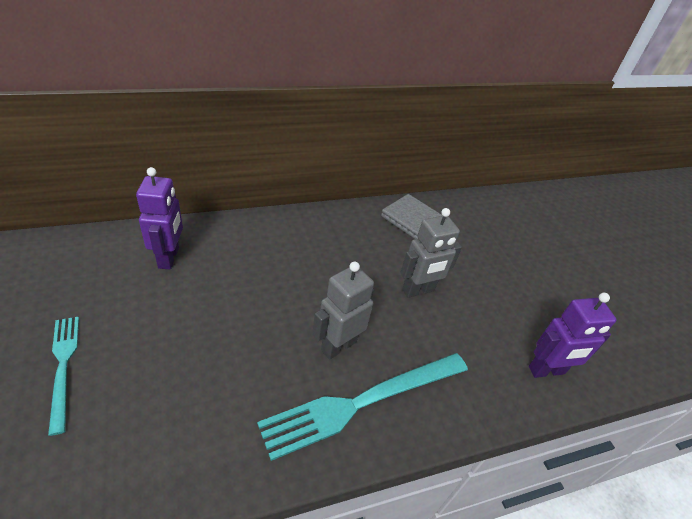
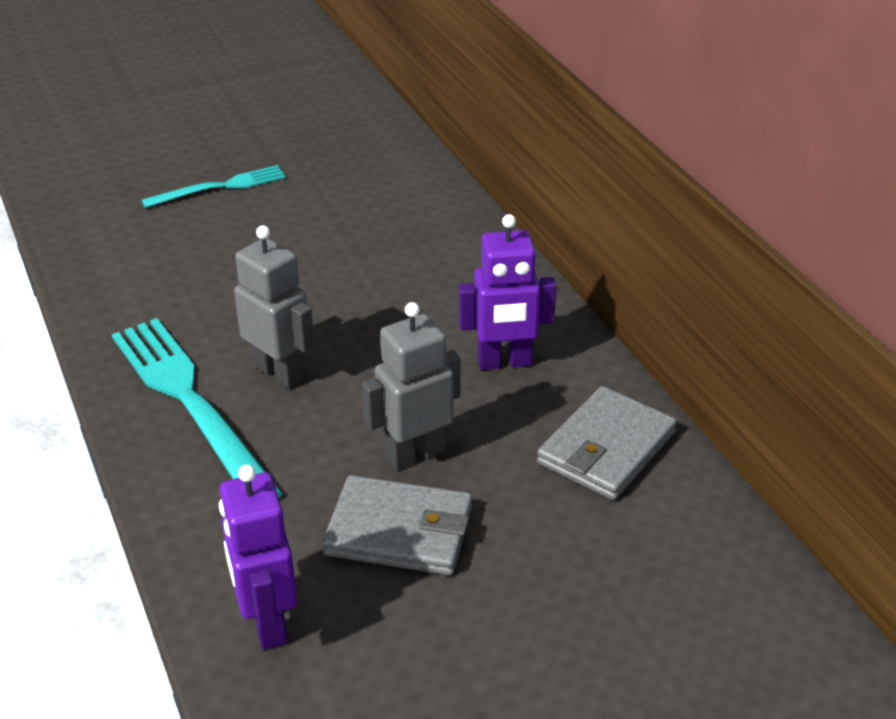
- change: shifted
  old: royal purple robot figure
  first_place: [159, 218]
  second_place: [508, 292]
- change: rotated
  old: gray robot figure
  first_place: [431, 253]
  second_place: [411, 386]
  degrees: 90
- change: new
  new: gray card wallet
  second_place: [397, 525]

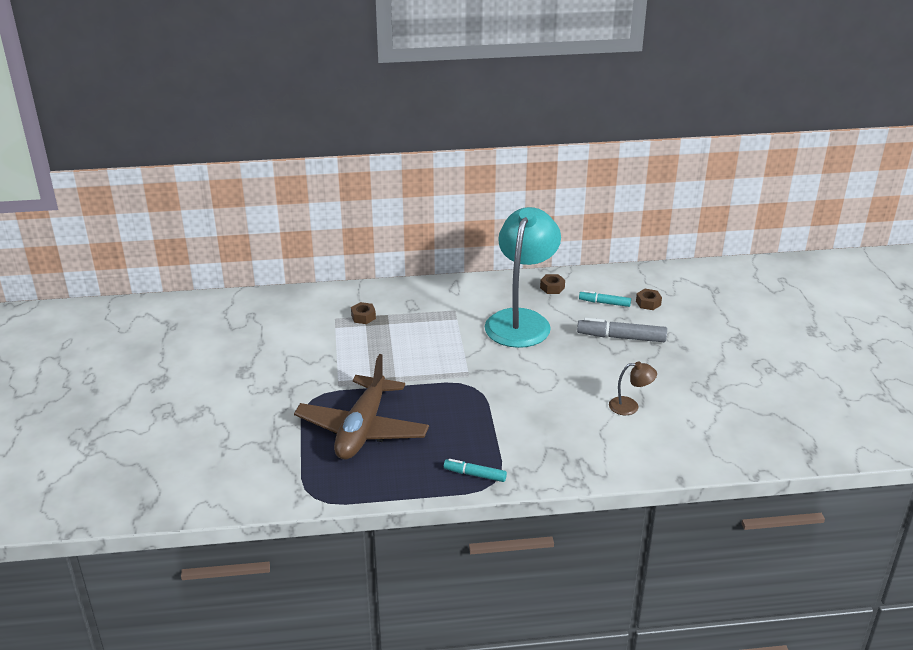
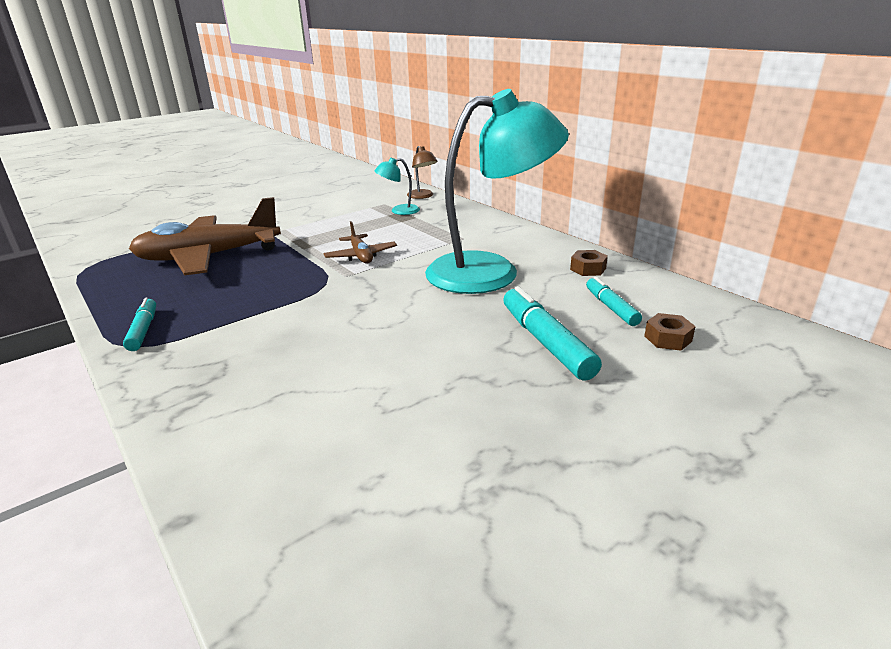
- change: swapped
  old: russet hex nut
  new: aqua reading lamp
  first_place: [363, 313]
  second_place: [397, 186]
- change: repainted
  old: gray marker pen
  new: aqua marker pen
  first_place: [622, 330]
  second_place: [552, 333]
- change: shifted
  old: russet reading lamp
  first_place: [633, 388]
  second_place: [422, 172]
- change: new
  new: russet aeroplane
  second_place: [360, 242]

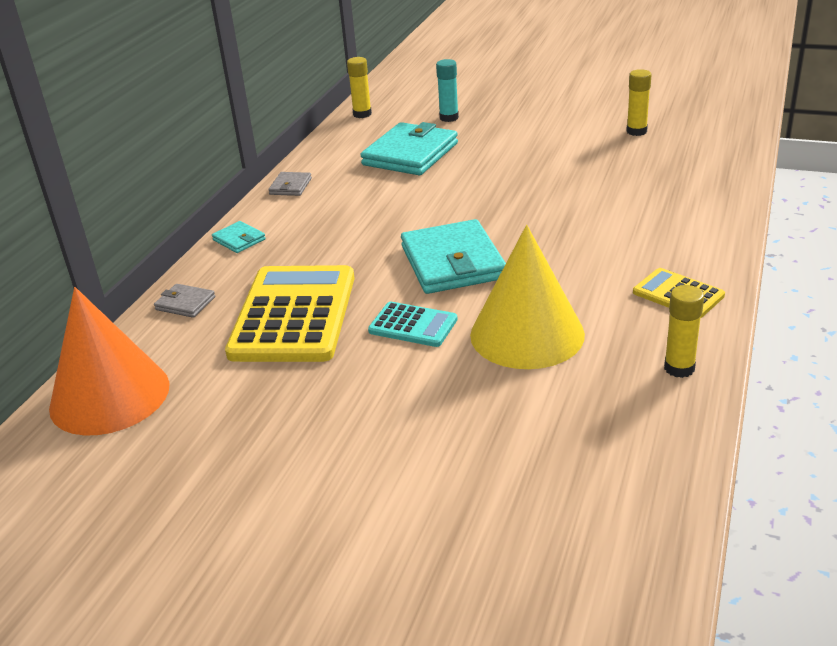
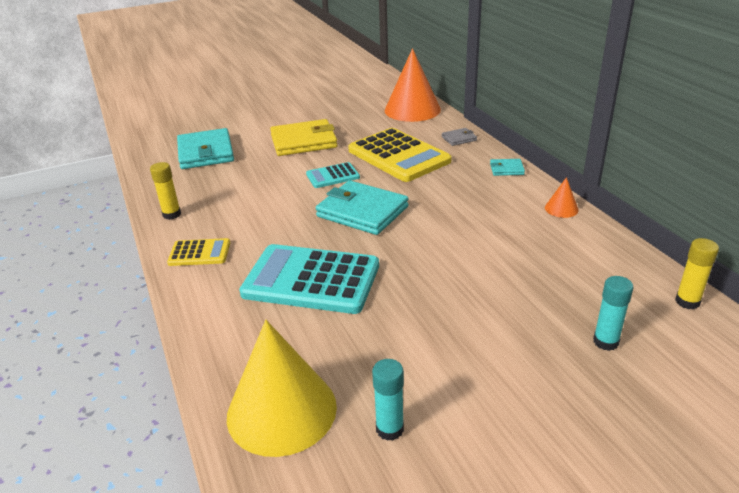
- change: swapped
  old: gray card wallet
  new: bright orange solid cone
  first_place: [290, 184]
  second_place: [562, 197]
- change: shifted
  old: aqua card wallet
  first_place: [409, 148]
  second_place: [205, 148]
- change: shifted
  old: golden solid cone
  first_place: [527, 297]
  second_place: [282, 388]
- change: repainted
  old: golden stick of glue
  new: aqua stick of glue
  first_place: [638, 102]
  second_place: [388, 400]
- change: new
  new: aqua calculator
  second_place: [309, 279]
- change: new
  new: golden card wallet
  second_place: [304, 137]

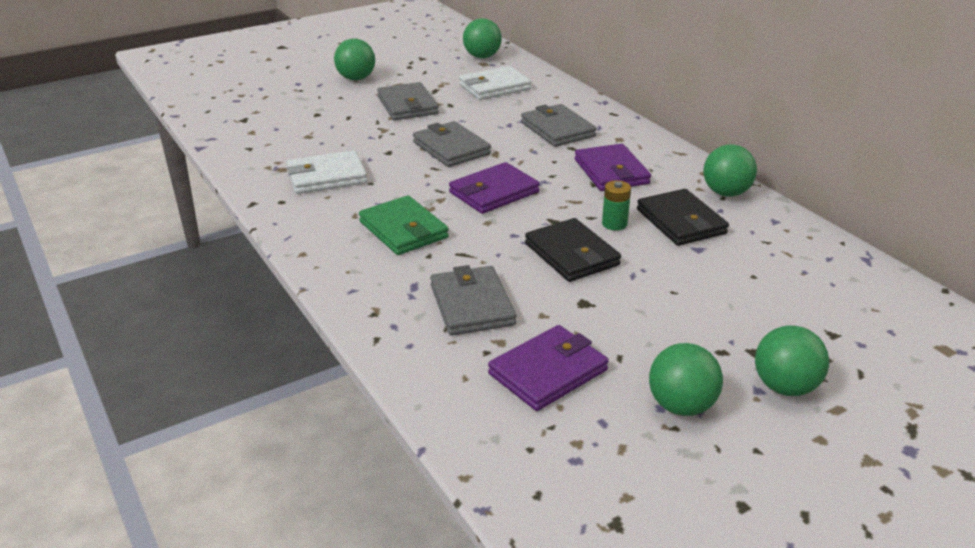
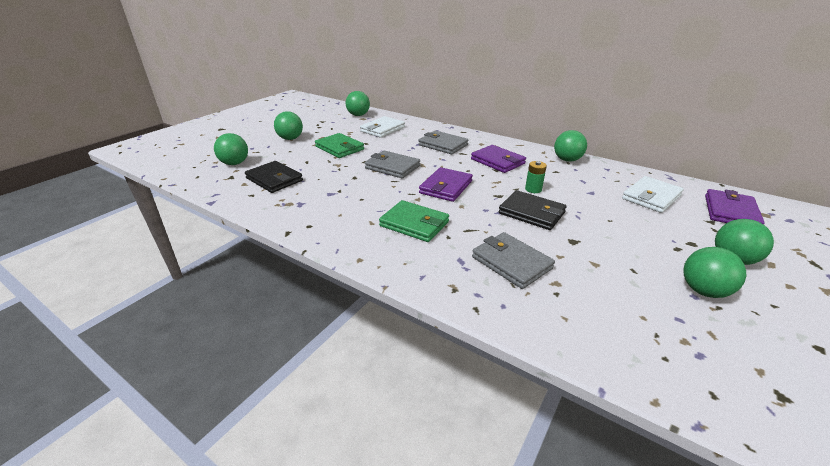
- change: shifted
  old: snow-white card wallet
  first_place: [327, 172]
  second_place: [653, 194]
- change: repainted
  old: gray card wallet
  new: leaf-green card wallet
  first_place: [408, 101]
  second_place: [339, 145]
- change: shifted
  old: royal purple card wallet
  first_place: [548, 368]
  second_place: [735, 206]
- change: shifted
  old: ebony card wallet
  first_place: [683, 217]
  second_place: [274, 177]
- change: new
  new: leaf-green play ball
  second_place: [231, 149]

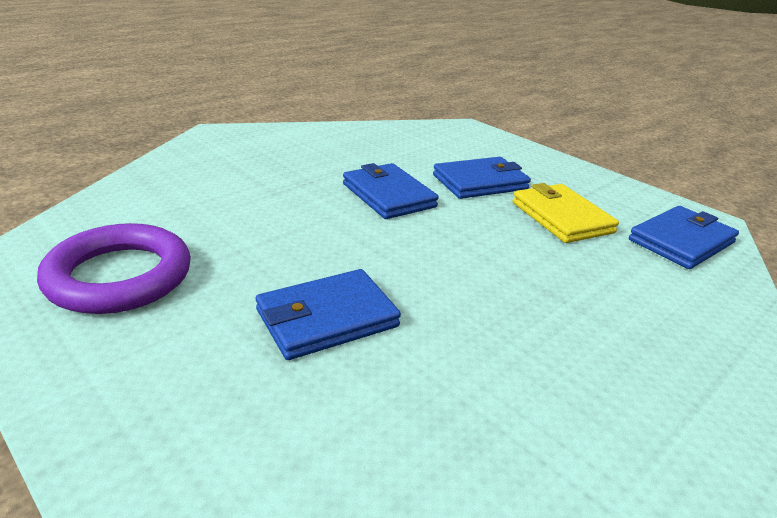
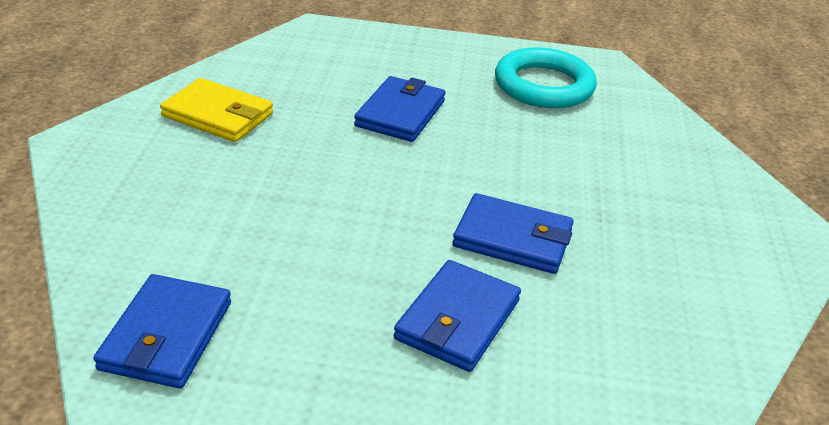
- change: repainted
  old: royal purple hoop
  new: aqua hoop
  first_place: [114, 268]
  second_place: [546, 77]
- change: shifted
  old: golden card wallet
  first_place: [566, 213]
  second_place: [216, 110]

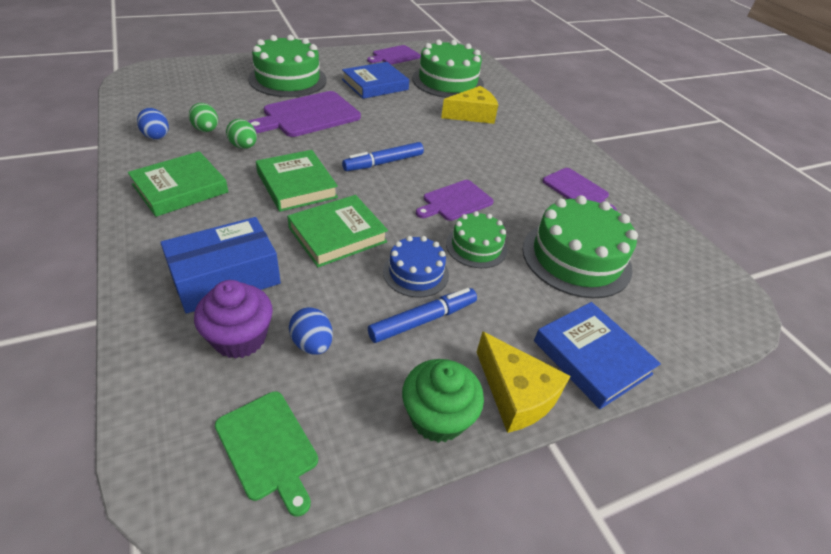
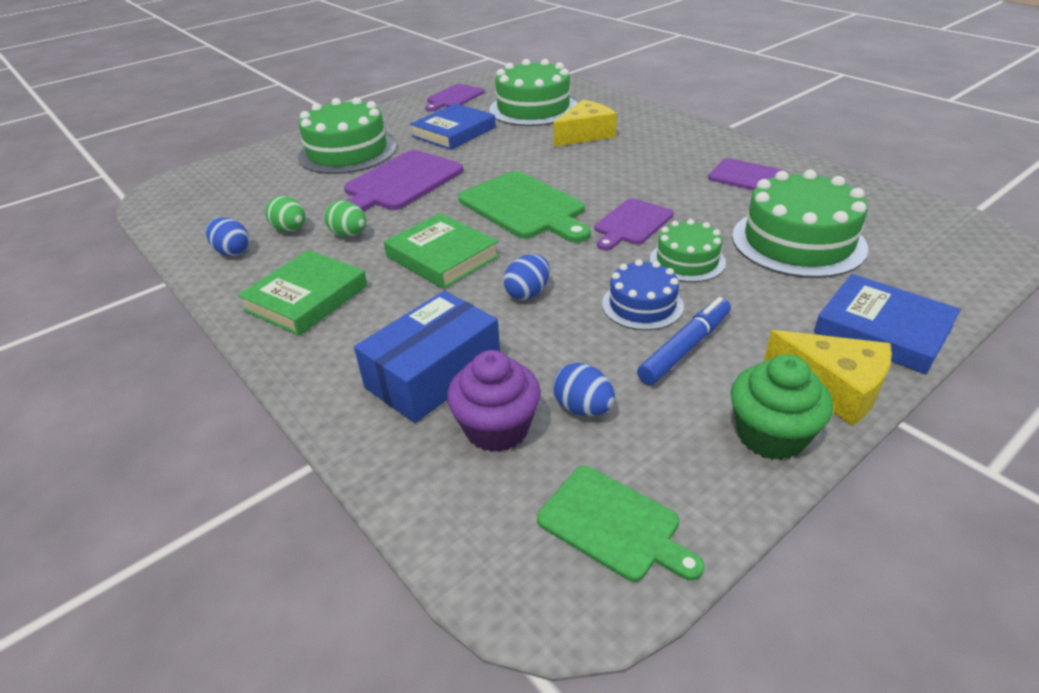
- change: swapped
  old: leaf-green book
  new: cobalt egg
  first_place: [337, 231]
  second_place: [526, 277]
- change: swapped
  old: cobalt marker pen
  new: leaf-green chopping board
  first_place: [383, 156]
  second_place: [524, 207]

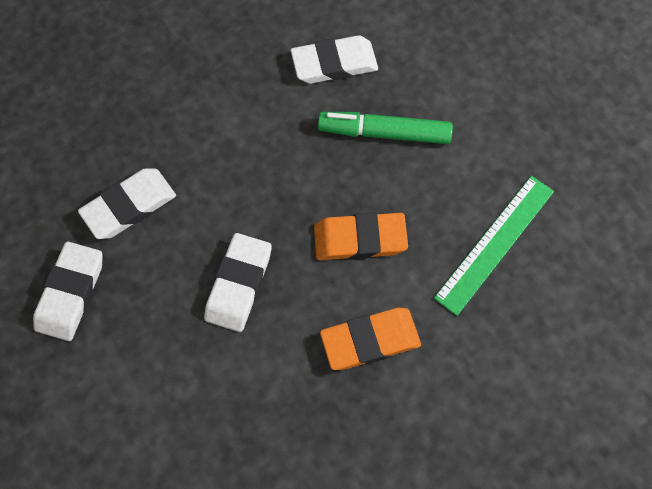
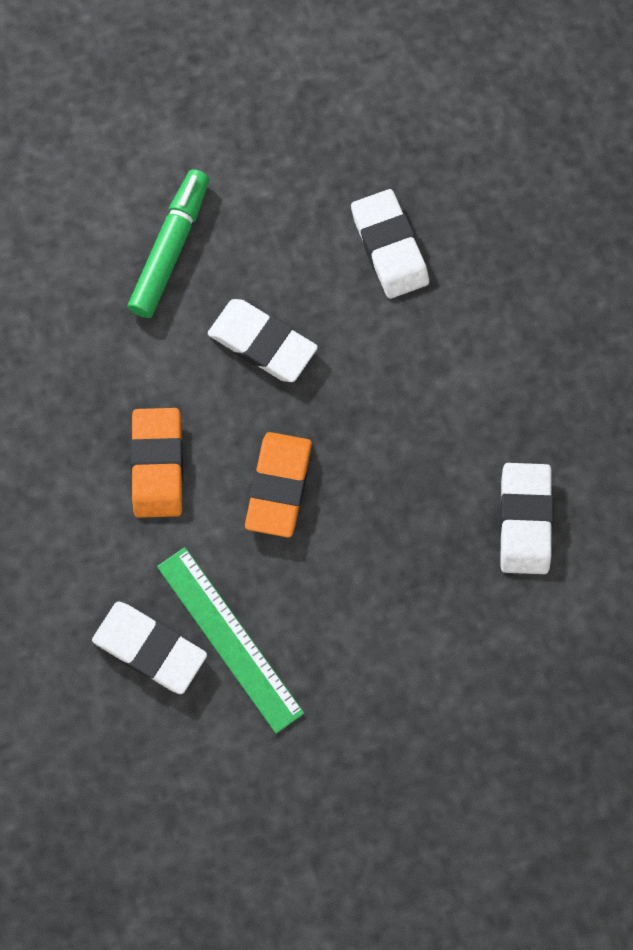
- change: shifted
  old: snow-white gum eraser
  first_place: [68, 291]
  second_place: [149, 648]
- change: shifted
  old: leaf-green marker pen
  first_place: [385, 128]
  second_place: [168, 243]

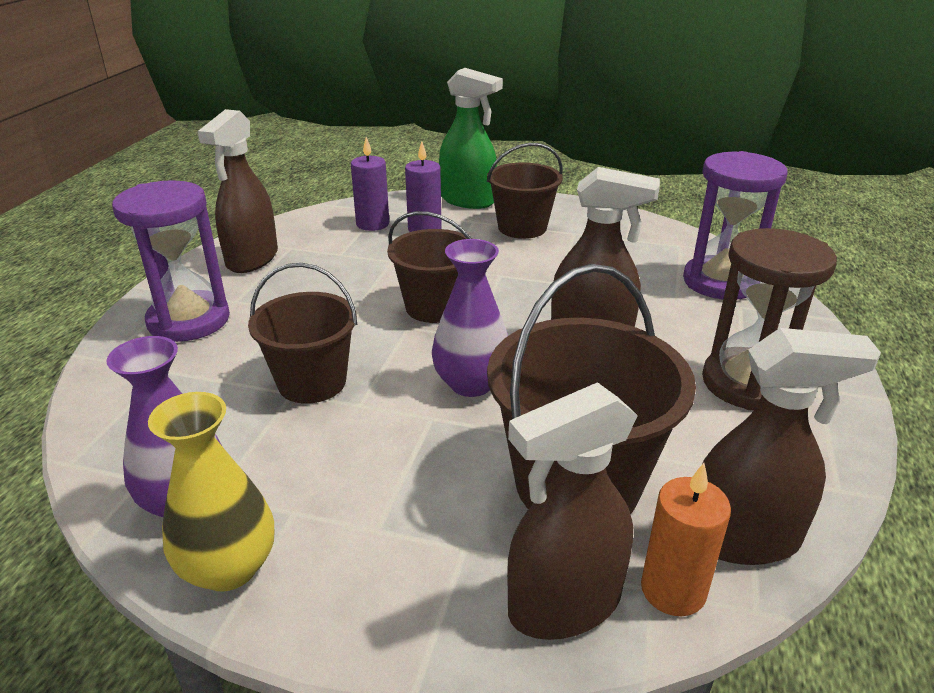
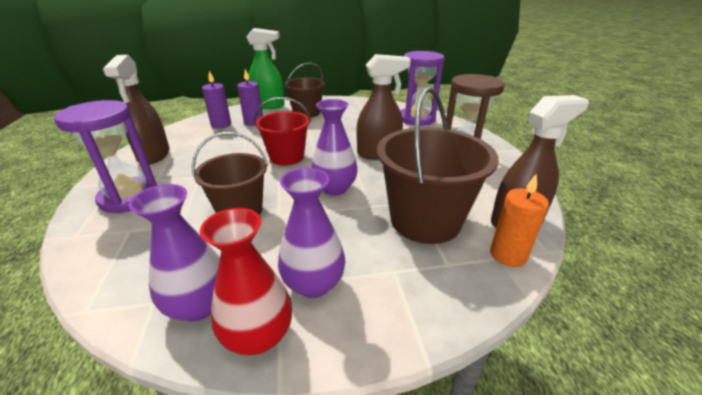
- change: repainted
  old: golden flower vase
  new: scarlet flower vase
  first_place: [211, 491]
  second_place: [246, 281]
- change: repainted
  old: russet pail
  new: scarlet pail
  first_place: [429, 267]
  second_place: [282, 131]
- change: gone
  old: russet sprayer
  first_place: [572, 511]
- change: new
  new: royal purple flower vase
  second_place: [311, 233]

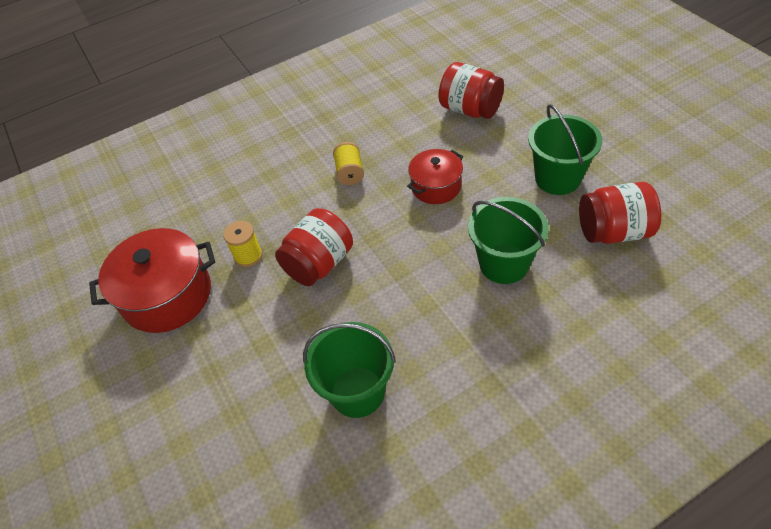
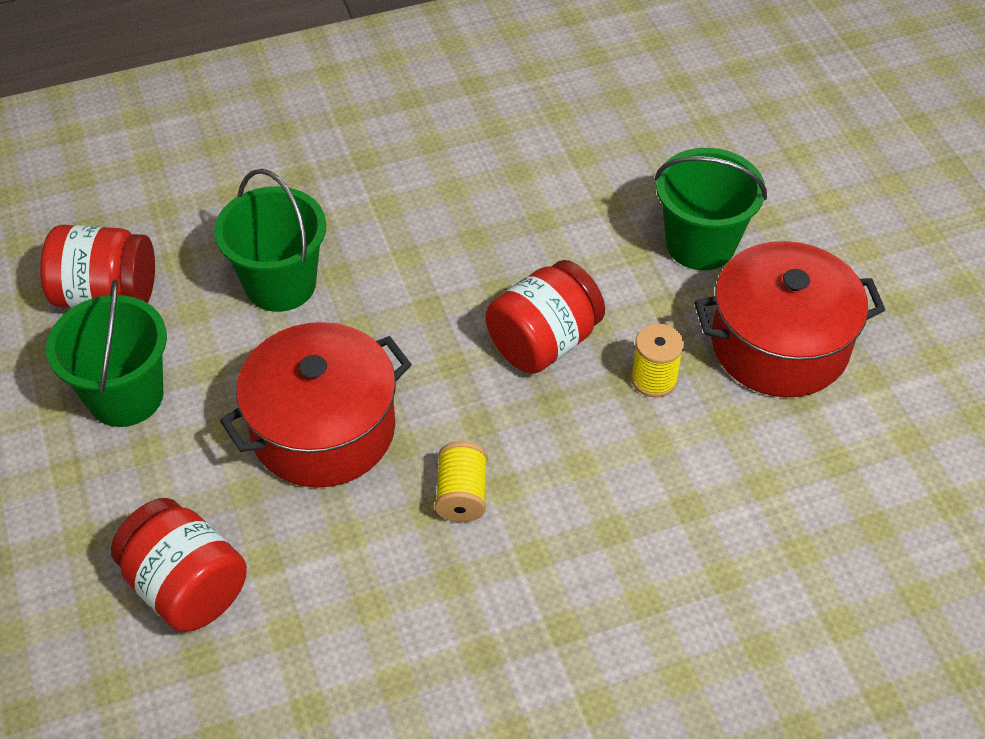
- change: shifted
  old: leaf-green pail
  first_place: [349, 370]
  second_place: [711, 209]
- change: scaled
  old: scarlet stockpot
  first_place: [435, 176]
  second_place: [316, 405]
  factor: 1.66

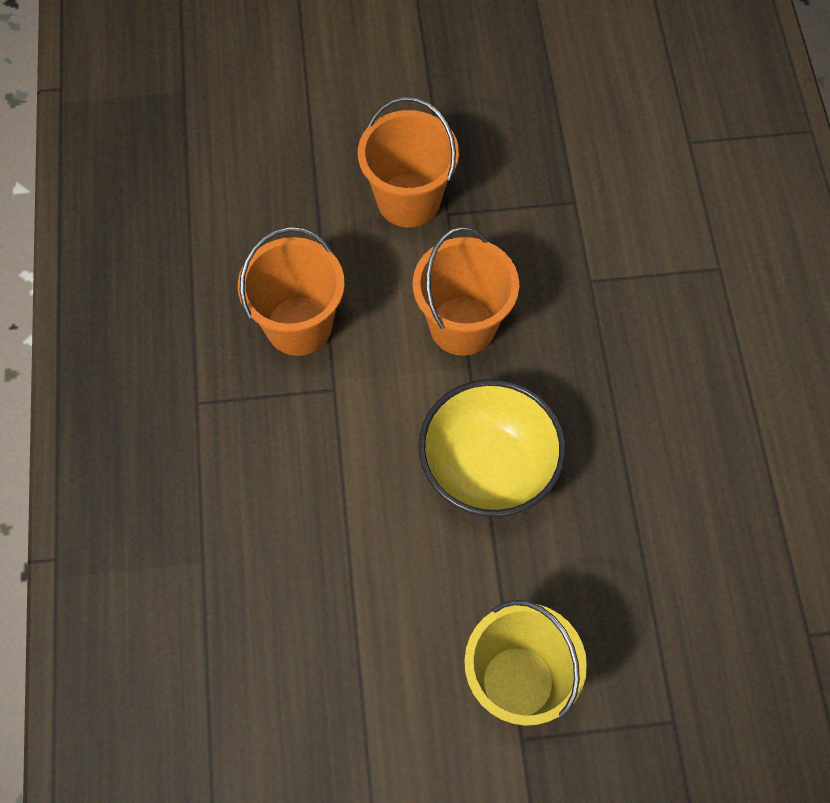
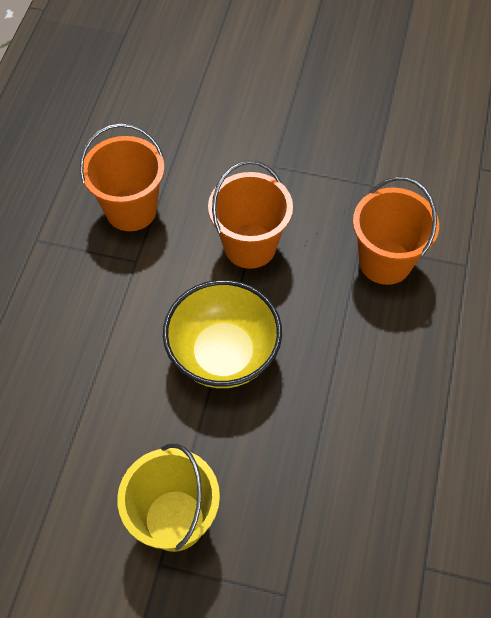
- change: shifted
  old: bright orange pail
  first_place: [408, 162]
  second_place: [396, 231]

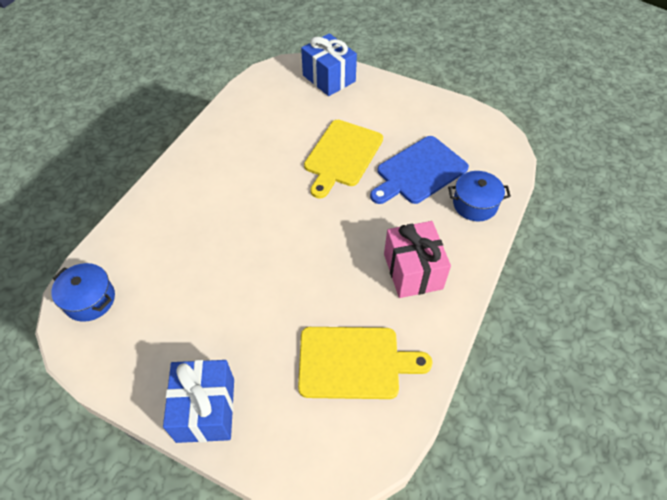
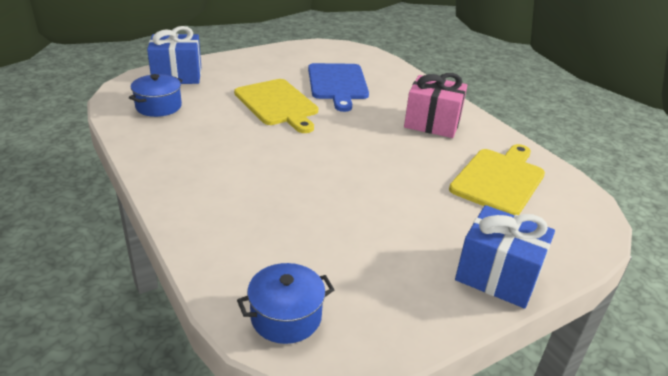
- change: shifted
  old: cobalt stockpot
  first_place: [479, 196]
  second_place: [155, 95]

